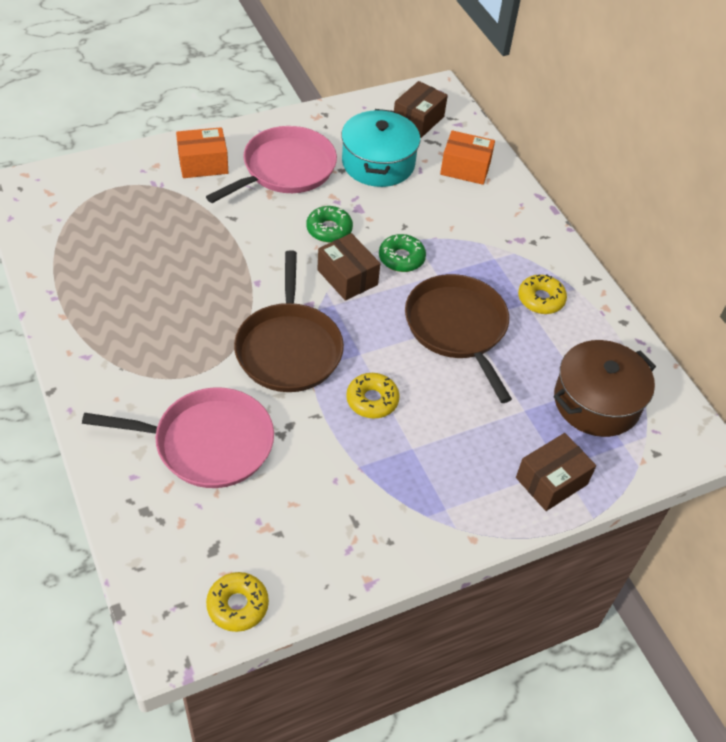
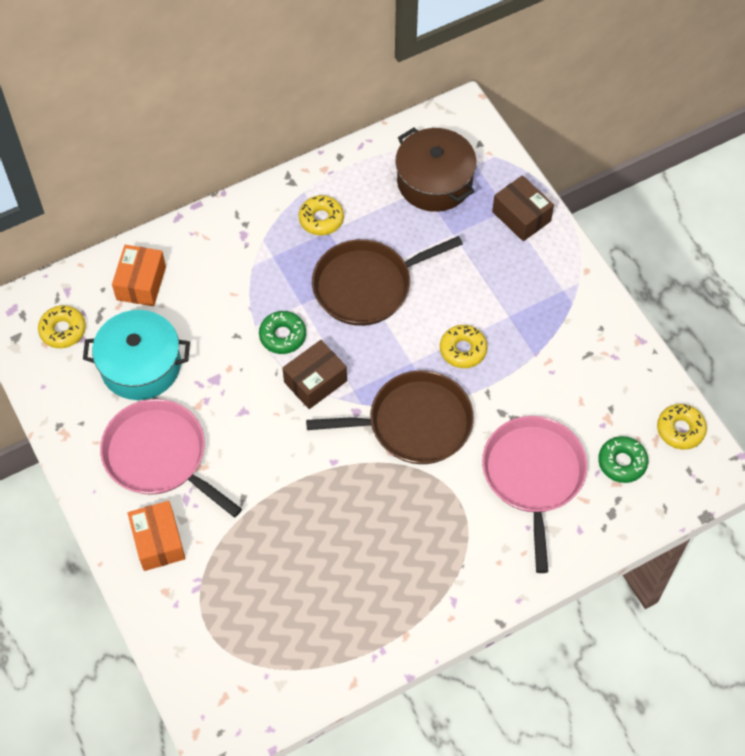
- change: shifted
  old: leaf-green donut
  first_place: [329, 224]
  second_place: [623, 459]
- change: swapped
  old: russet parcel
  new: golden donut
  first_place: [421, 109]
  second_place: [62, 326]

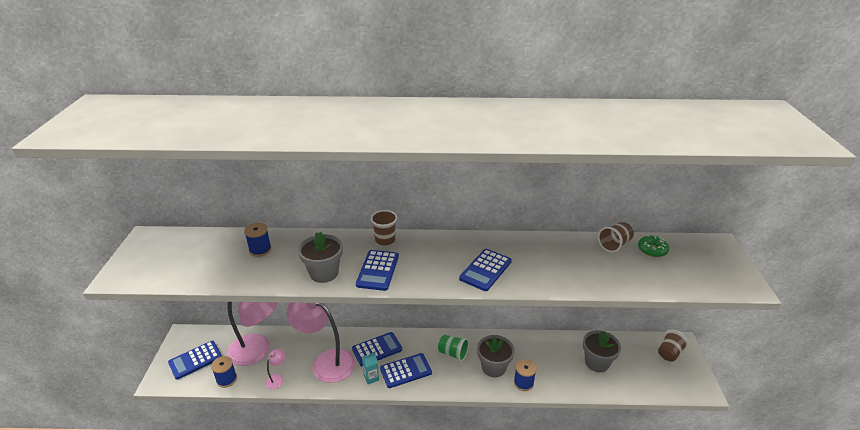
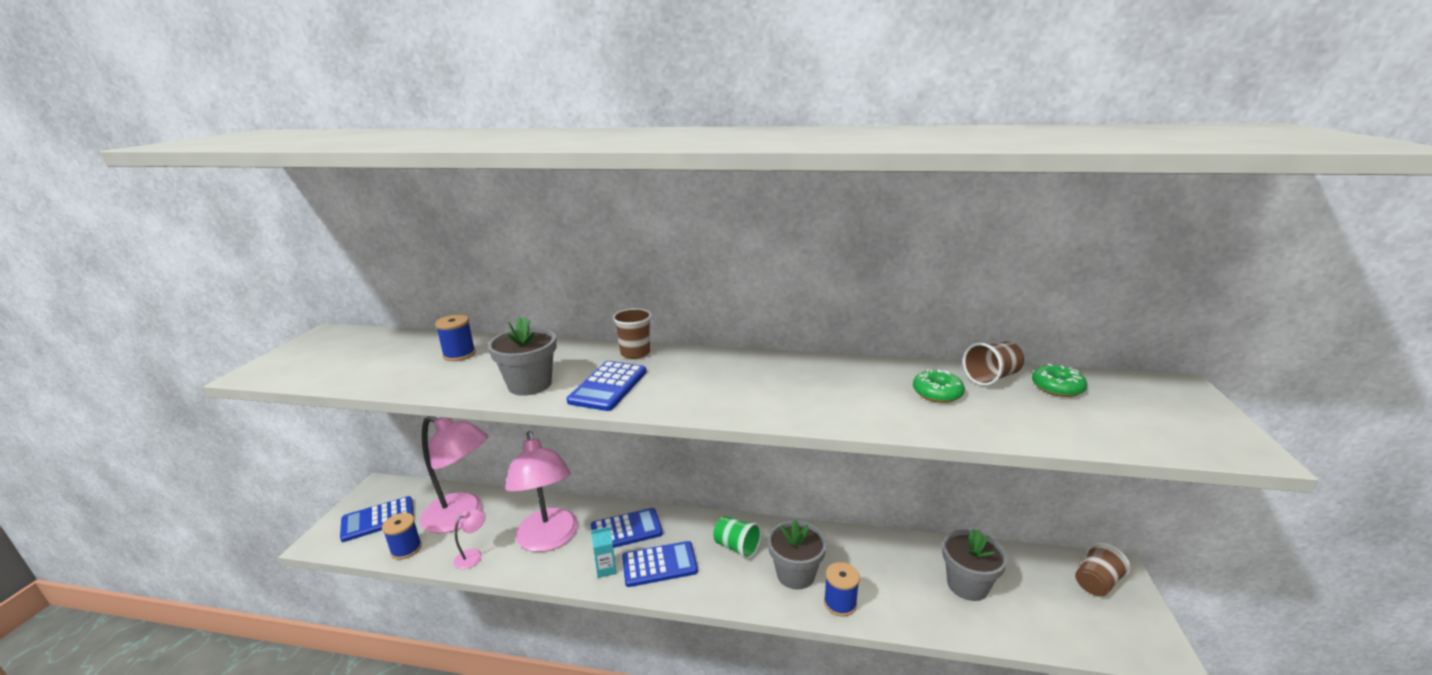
- change: rotated
  old: rosy reading lamp
  first_place: [320, 343]
  second_place: [541, 491]
  degrees: -150
- change: gone
  old: cobalt calculator
  first_place: [485, 270]
- change: new
  new: leaf-green donut
  second_place: [939, 386]

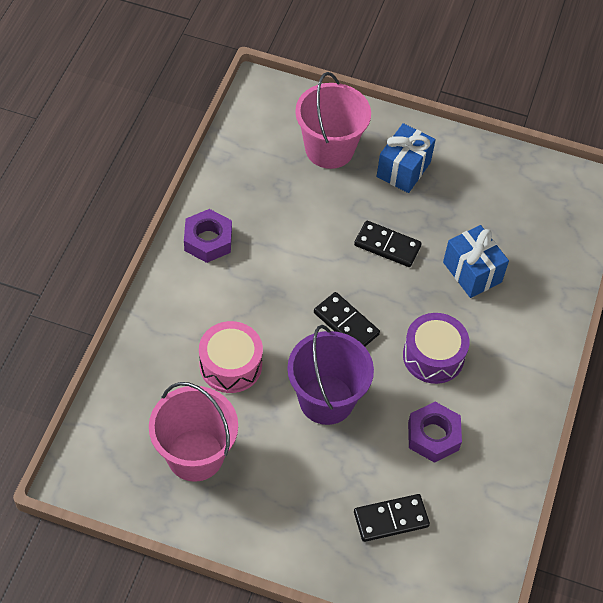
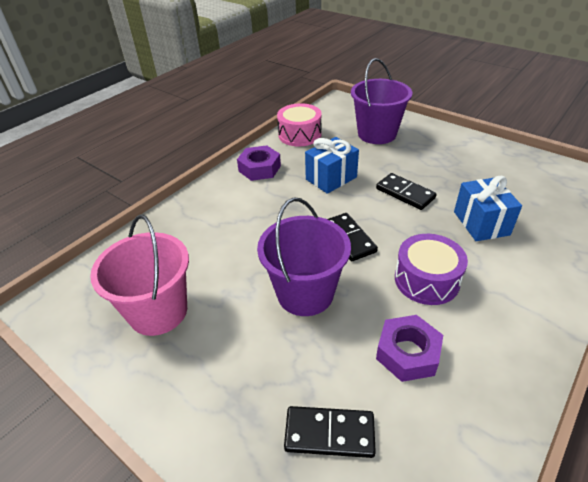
- change: shifted
  old: rosy drum
  first_place: [231, 357]
  second_place: [299, 125]
- change: repainted
  old: rosy pail
  new: royal purple pail
  first_place: [333, 120]
  second_place: [381, 101]
- change: shifted
  old: cobalt wrapped gift
  first_place: [406, 158]
  second_place: [332, 165]

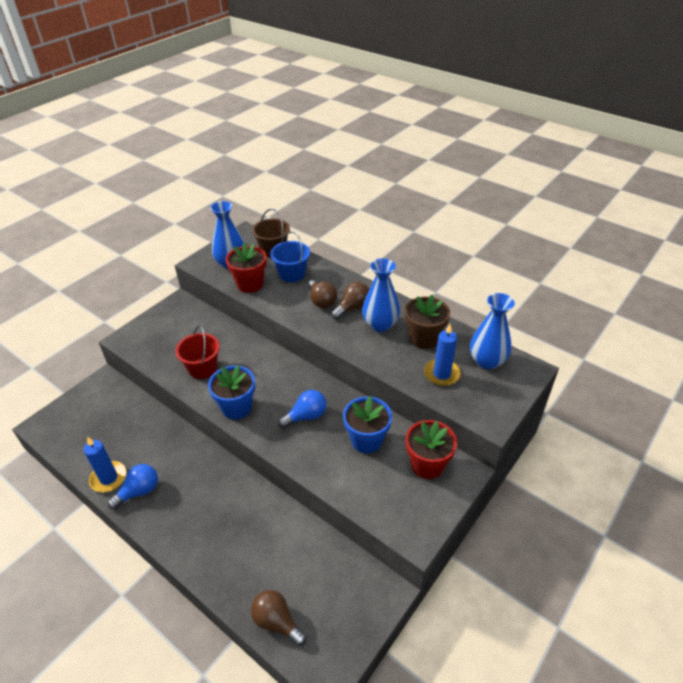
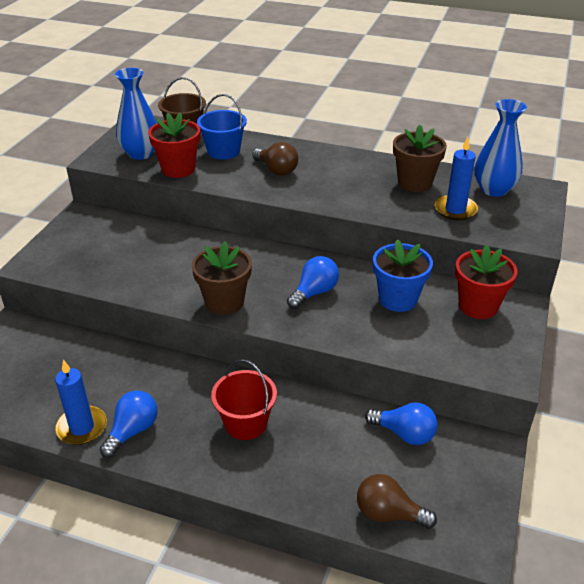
- change: shifted
  old: scarlet pail
  first_place: [197, 352]
  second_place: [244, 399]
- change: repainted
  old: cobalt flower pot
  new: russet flower pot
  first_place: [231, 392]
  second_place: [222, 278]
- change: gone
  old: russet bulb
  first_place: [350, 301]
- change: gone
  old: cobalt flower vase
  first_place: [381, 295]
- change: new
  new: cobalt bulb
  second_place: [401, 423]

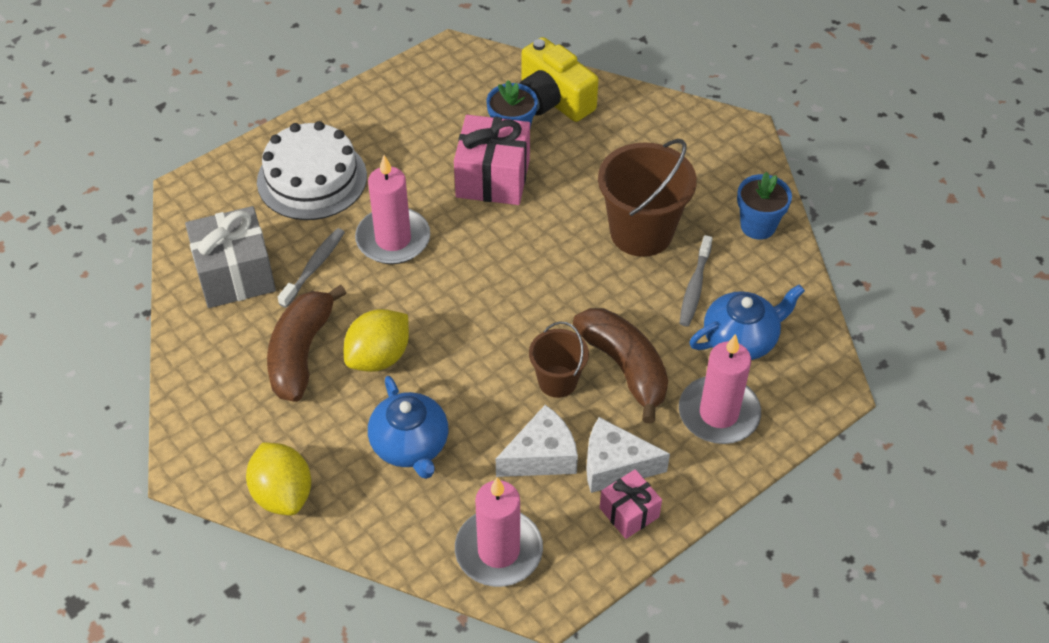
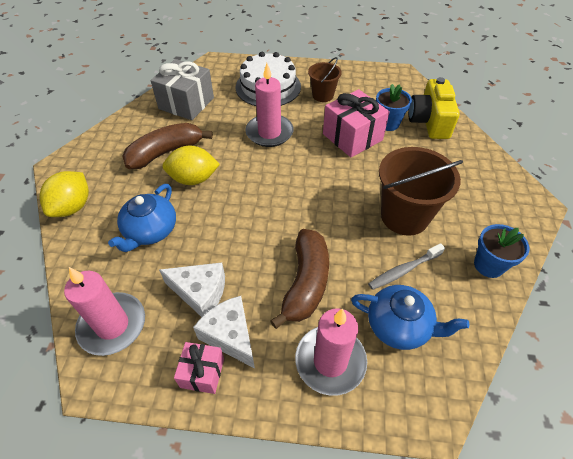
- change: gone
  old: gray dental brush
  first_place: [311, 268]
- change: shifted
  old: russet pail
  first_place: [559, 359]
  second_place: [325, 79]

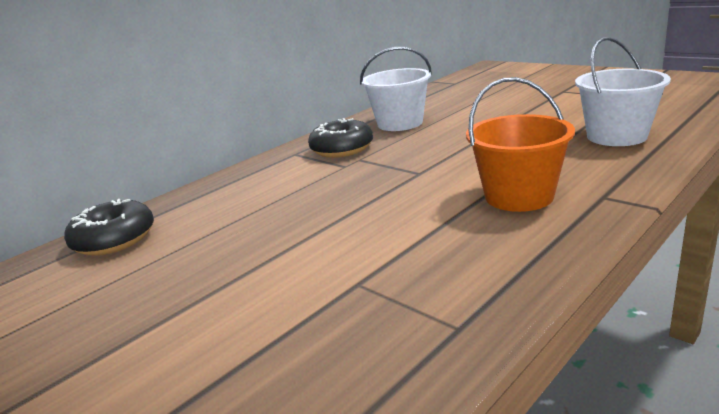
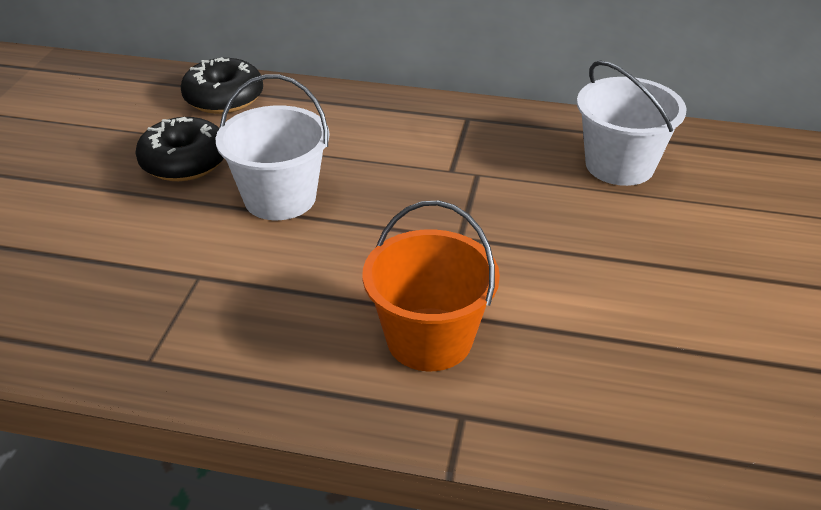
- change: shifted
  old: ebony donut
  first_place: [340, 138]
  second_place: [180, 149]
- change: shifted
  old: snow-white pail
  first_place: [623, 91]
  second_place: [273, 147]

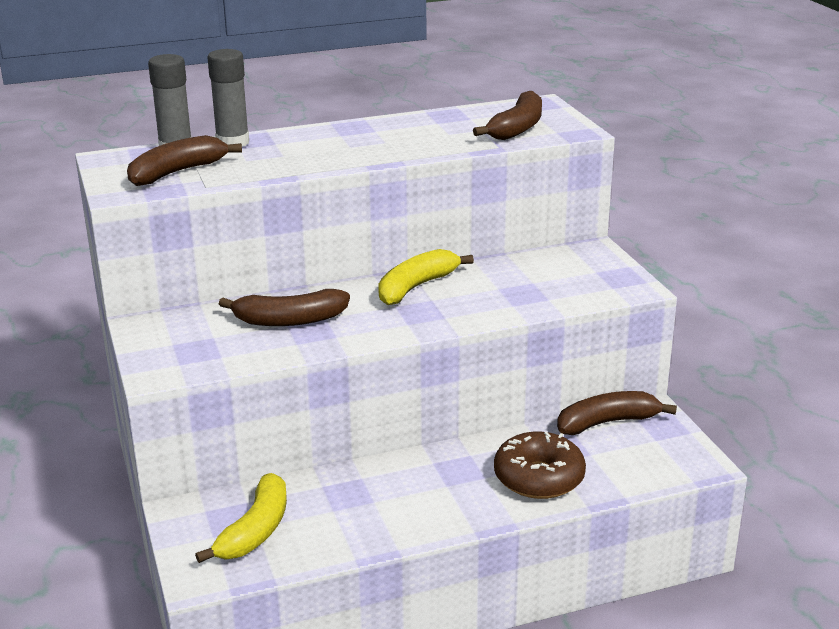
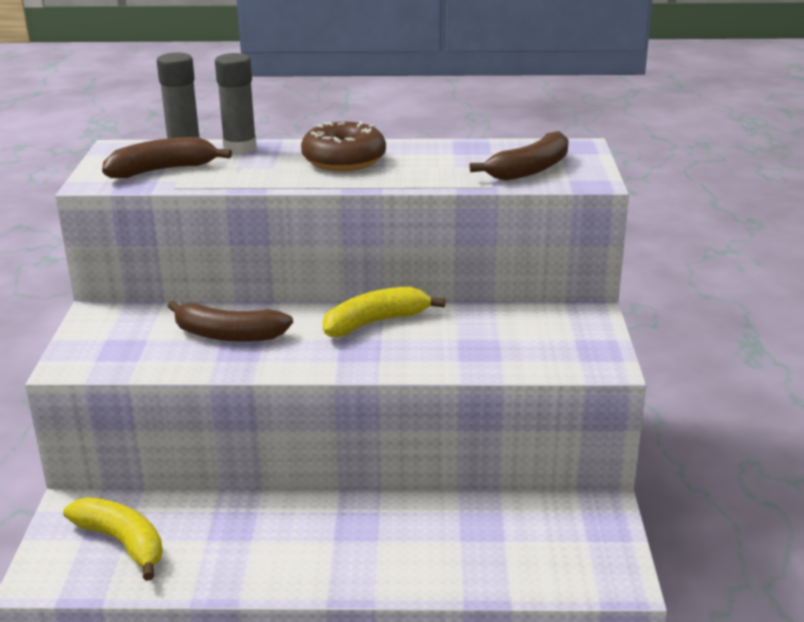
- change: rotated
  old: golden toy banana
  first_place: [241, 518]
  second_place: [113, 539]
  degrees: -90
- change: shifted
  old: russet donut
  first_place: [540, 465]
  second_place: [343, 146]
- change: gone
  old: russet toy banana
  first_place: [617, 413]

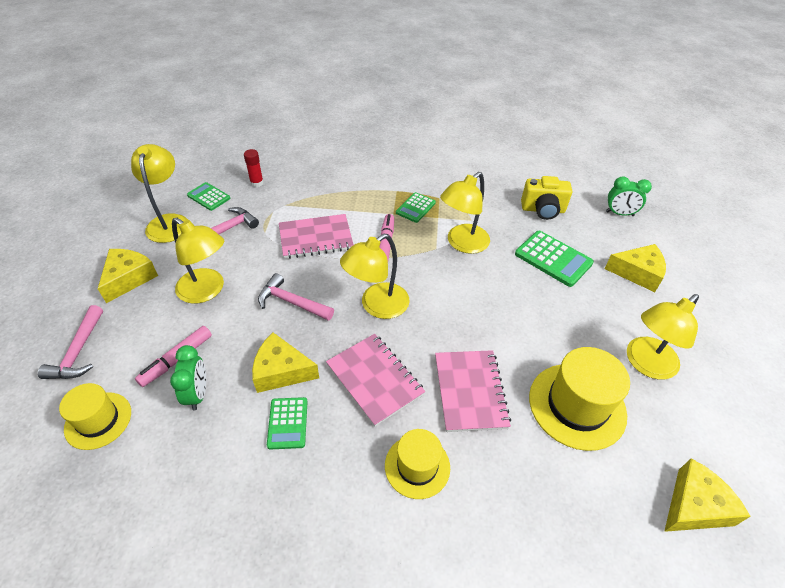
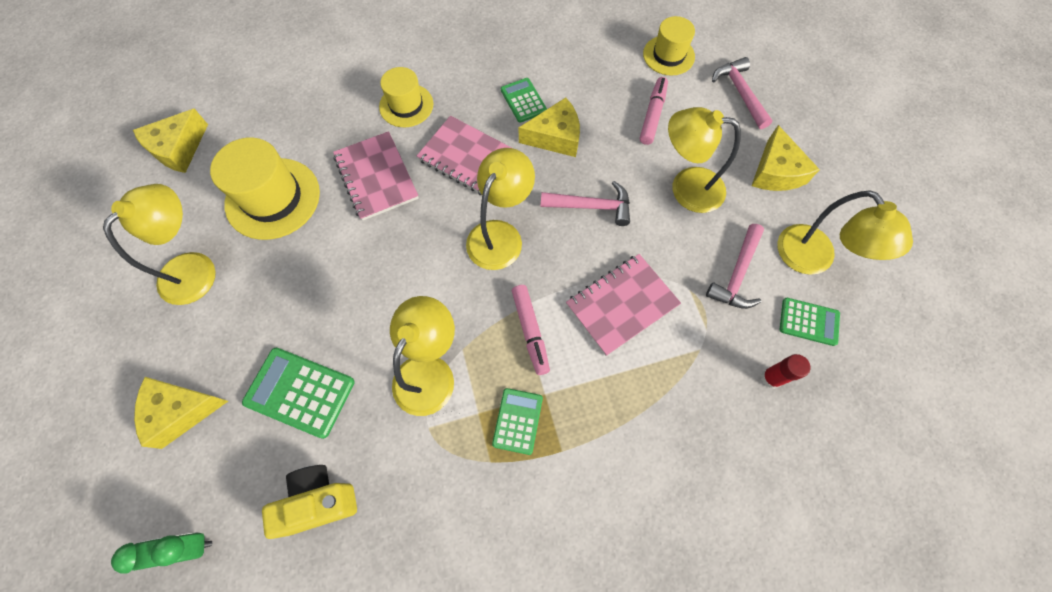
- change: gone
  old: leaf-green bedside clock
  first_place: [188, 377]

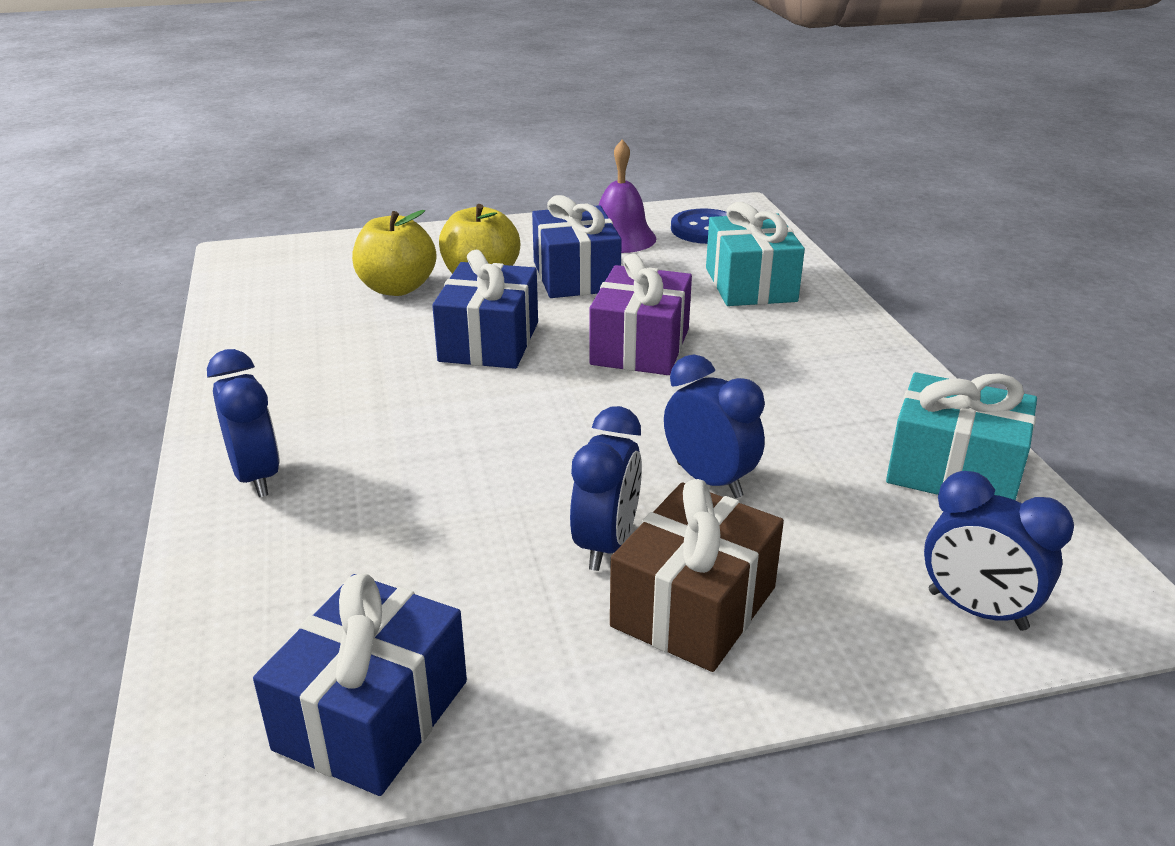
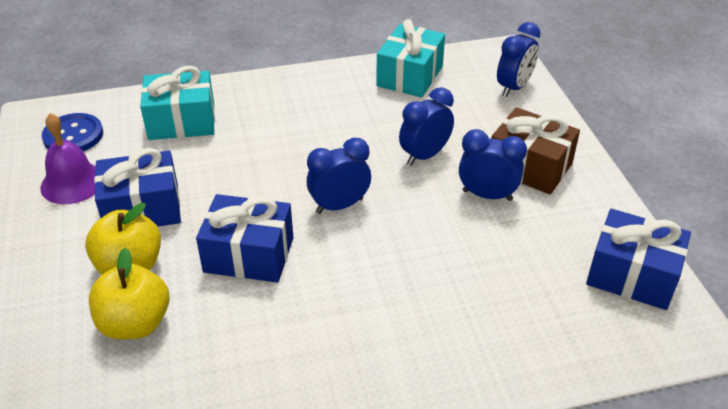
- change: shifted
  old: cobalt bedside clock
  first_place: [243, 423]
  second_place: [339, 176]
- change: gone
  old: royal purple wrapped gift
  first_place: [640, 314]

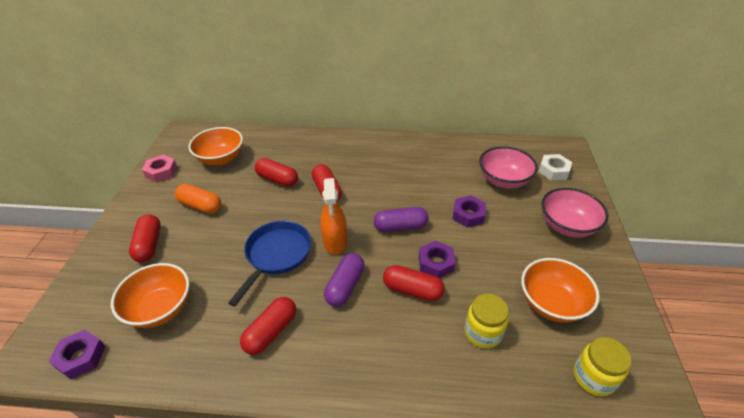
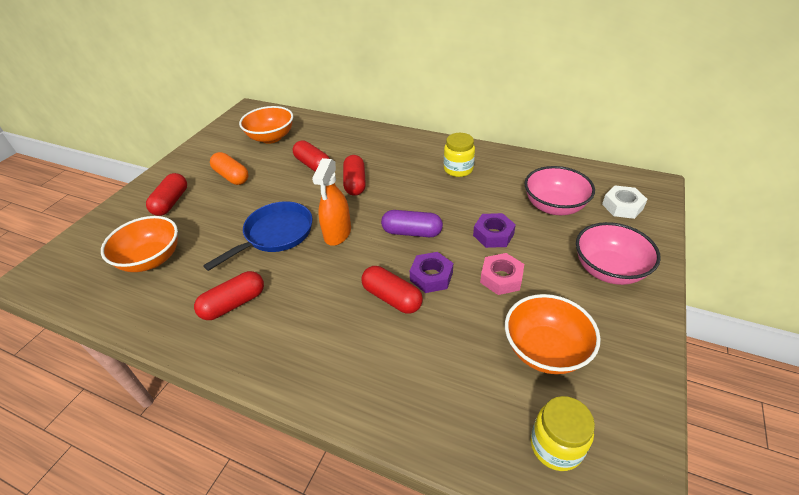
- change: gone
  old: royal purple hex nut
  first_place: [77, 354]
- change: shifted
  old: rosy hex nut
  first_place: [159, 168]
  second_place: [502, 274]
- change: gone
  old: royal purple pill shape
  first_place: [344, 280]
- change: shifted
  old: golden jar
  first_place: [486, 321]
  second_place: [459, 155]

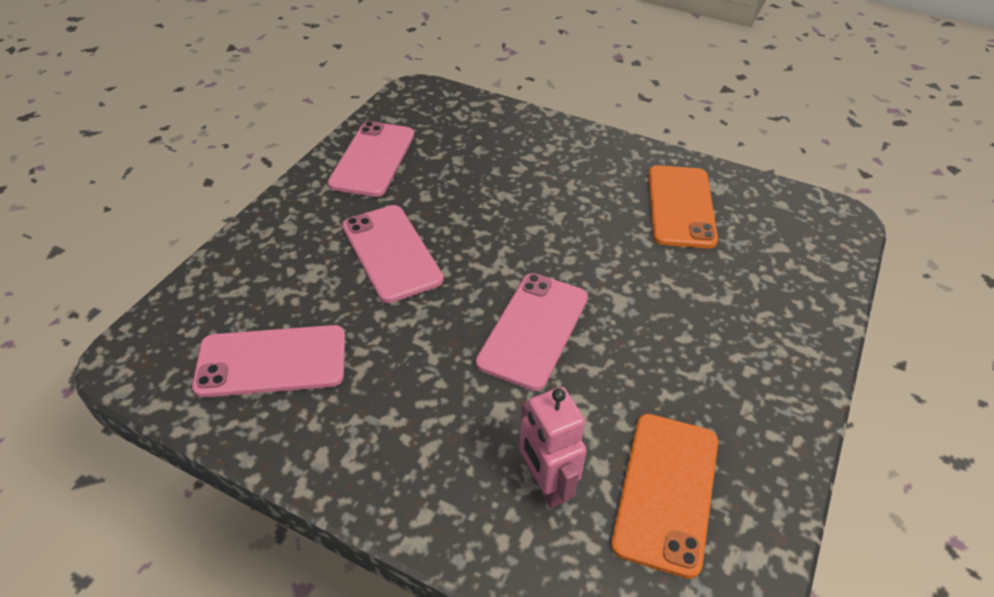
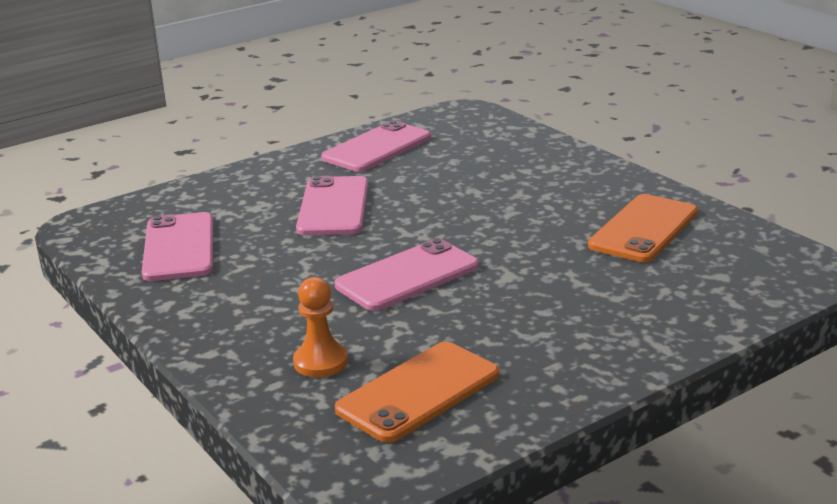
- change: rotated
  old: rosy phone
  first_place: [268, 361]
  second_place: [177, 246]
  degrees: 60
- change: swapped
  old: rosy robot figure
  new: bright orange game pawn
  first_place: [553, 447]
  second_place: [320, 327]

